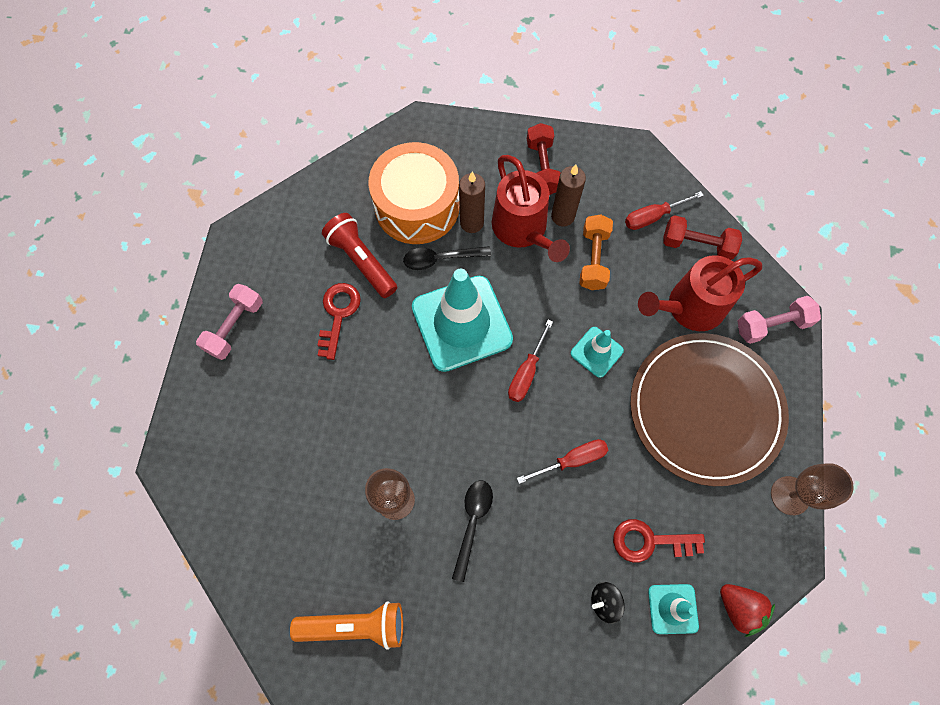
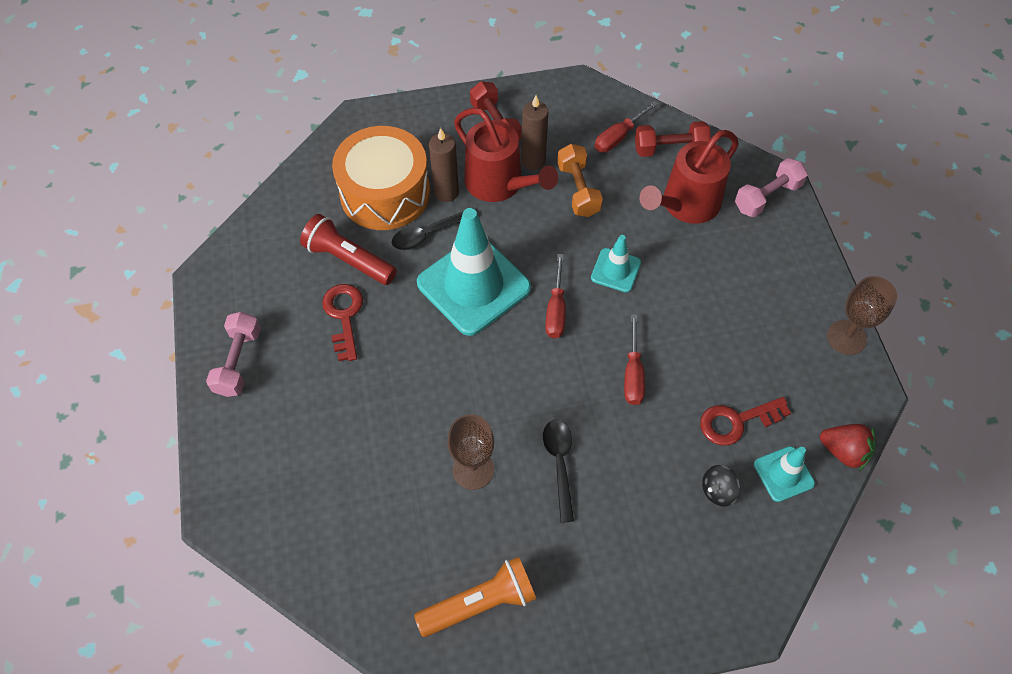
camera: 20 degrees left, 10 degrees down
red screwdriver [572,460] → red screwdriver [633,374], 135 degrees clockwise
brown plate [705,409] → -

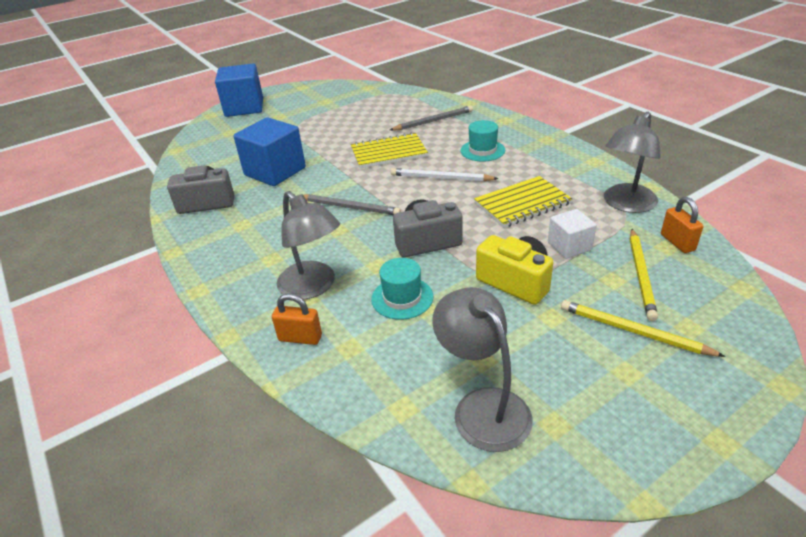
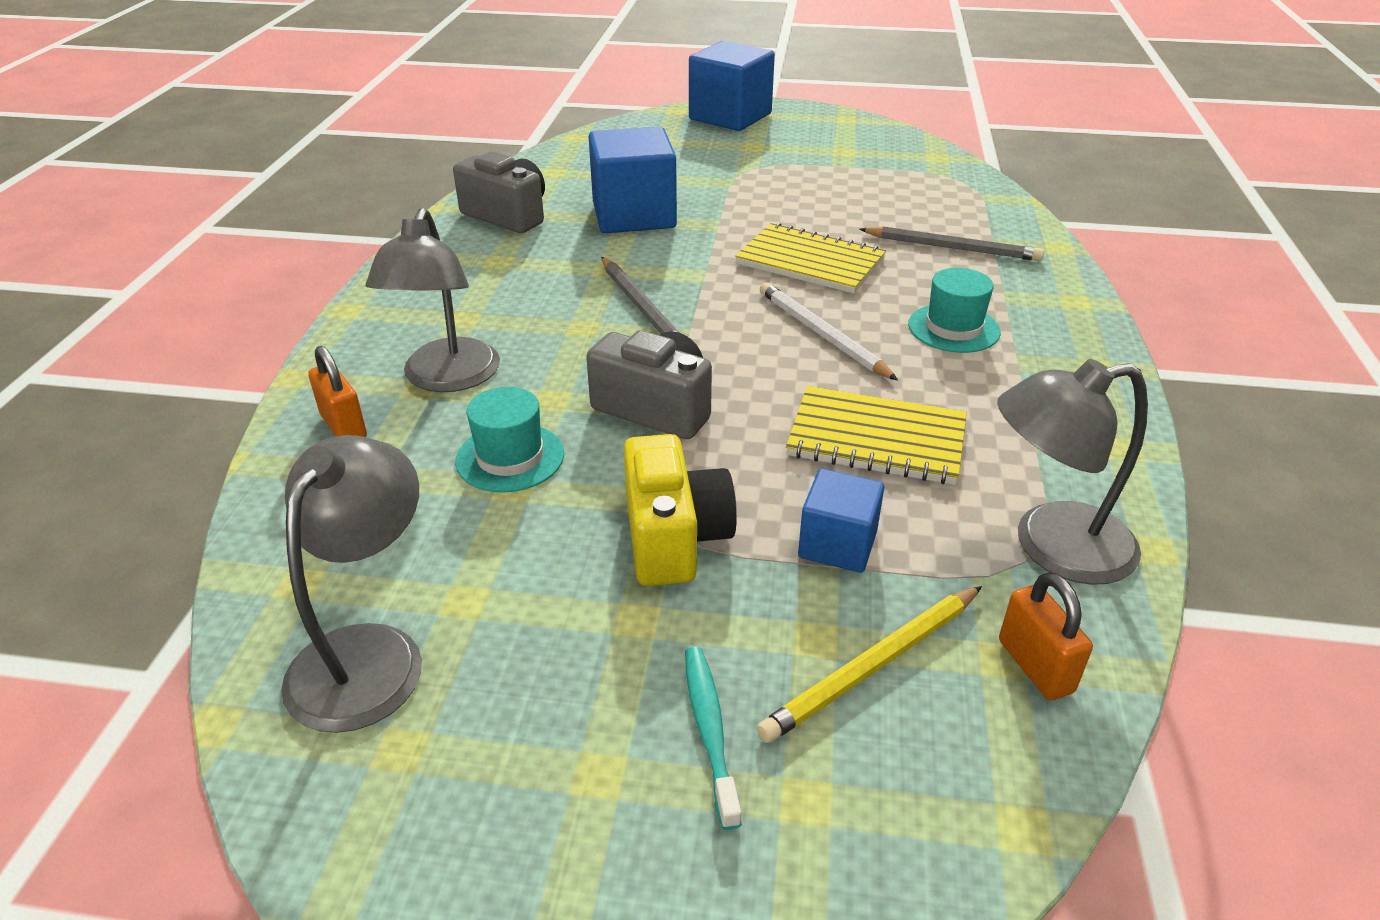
camera: 40 degrees right, 0 degrees up
white cube [569,246] → blue cube [837,544]
yellow pencil [633,331] → turquoise toothbrush [710,731]
orange padlock [677,242] → orange padlock [1035,666], 45 degrees counterclockwise

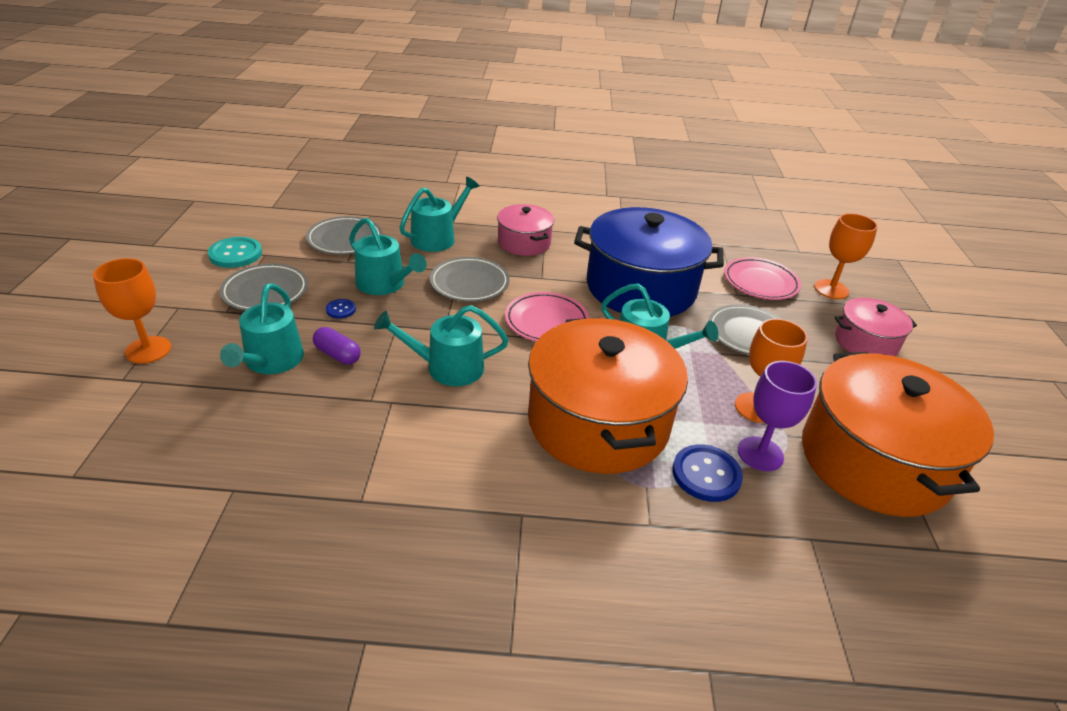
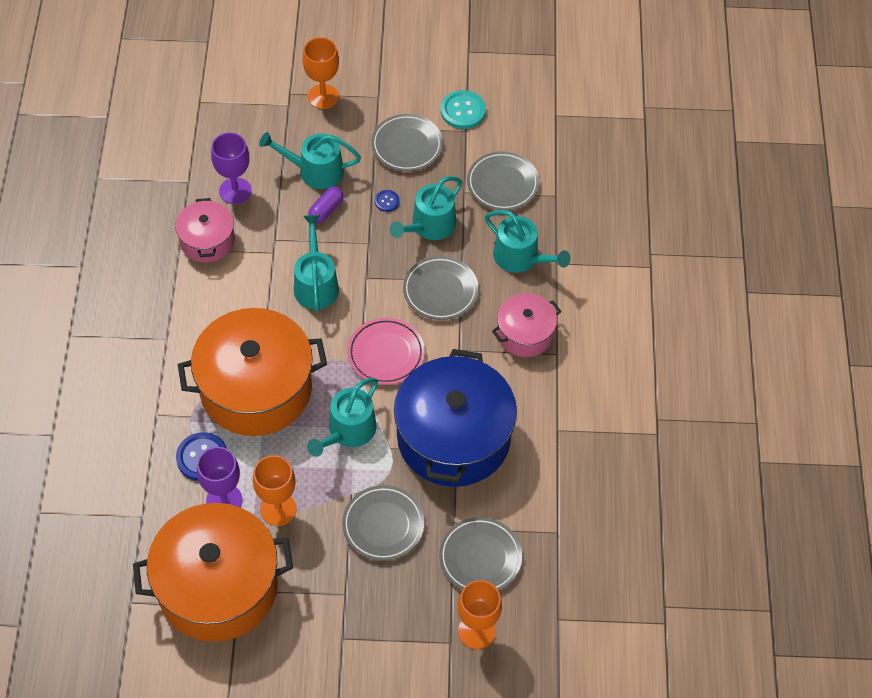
camera: 90 degrees right, 20 degrees up
pink plate [760,282] → grey plate [480,557]
pink pot [865,342] → pink pot [207,240], relocated
- → purple goblet [235,191]

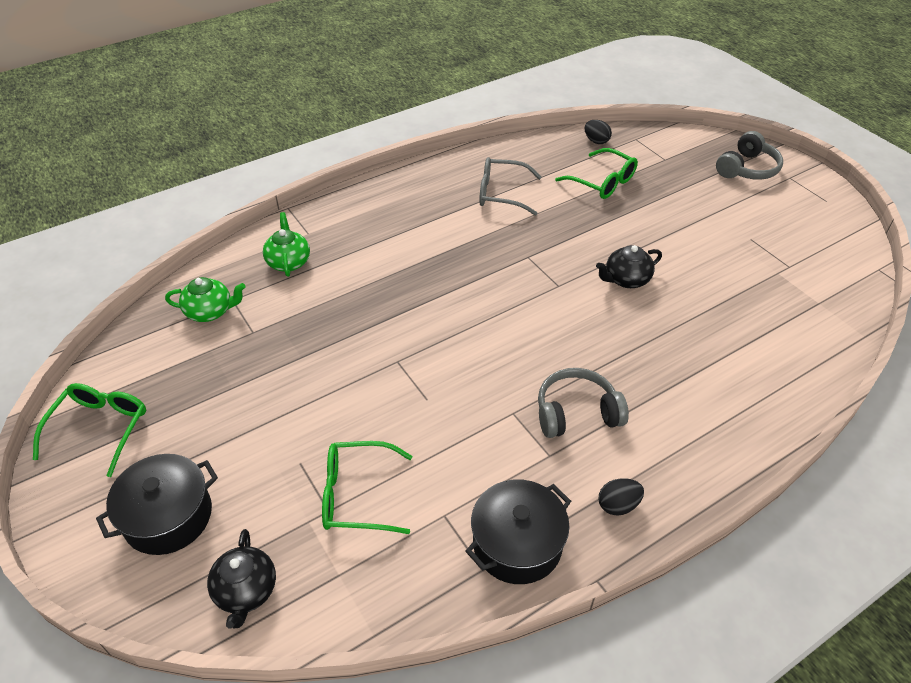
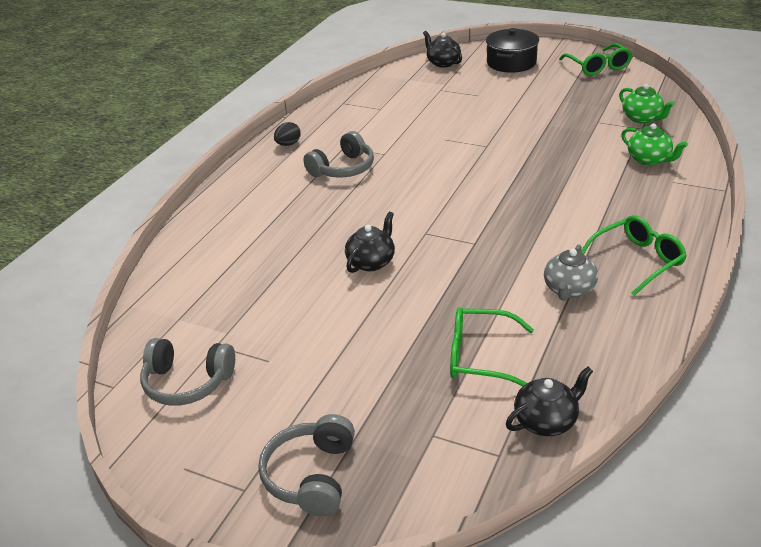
camera: 150 degrees right, 10 degrees down
green teapot [210,311] → green teapot [642,118], 90 degrees counterclockwise
green glasses [357,495] → green glasses [637,261], relocated
black pot [517,544] → -
grey glasses [501,193] → grey teapot [569,290]
black egg [596,141] → black teapot [546,421]
- → grey headphones [187,382]

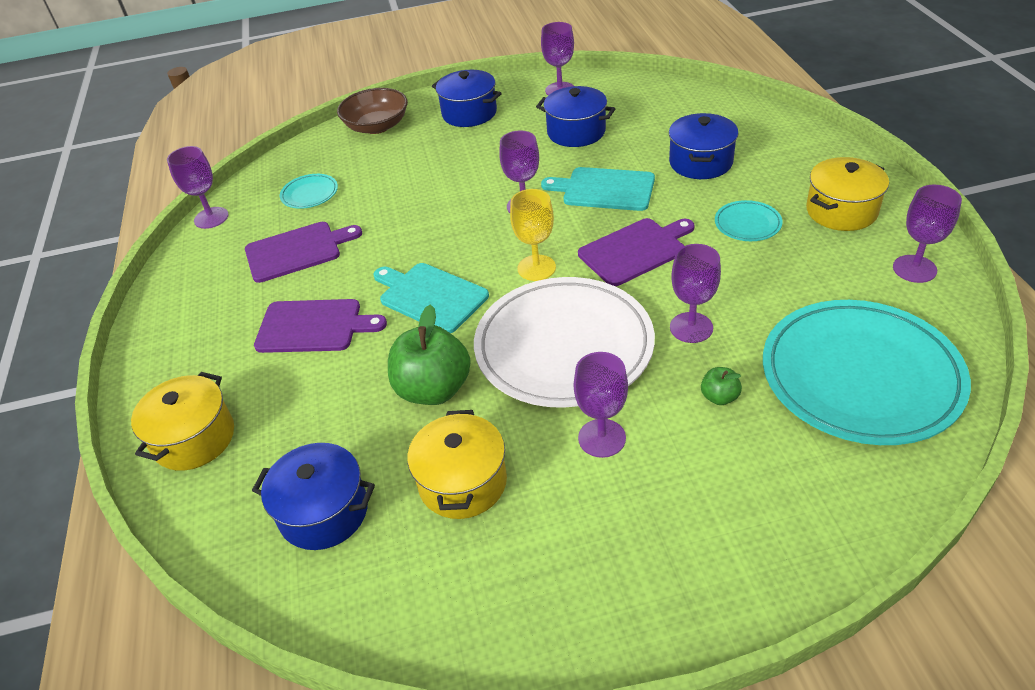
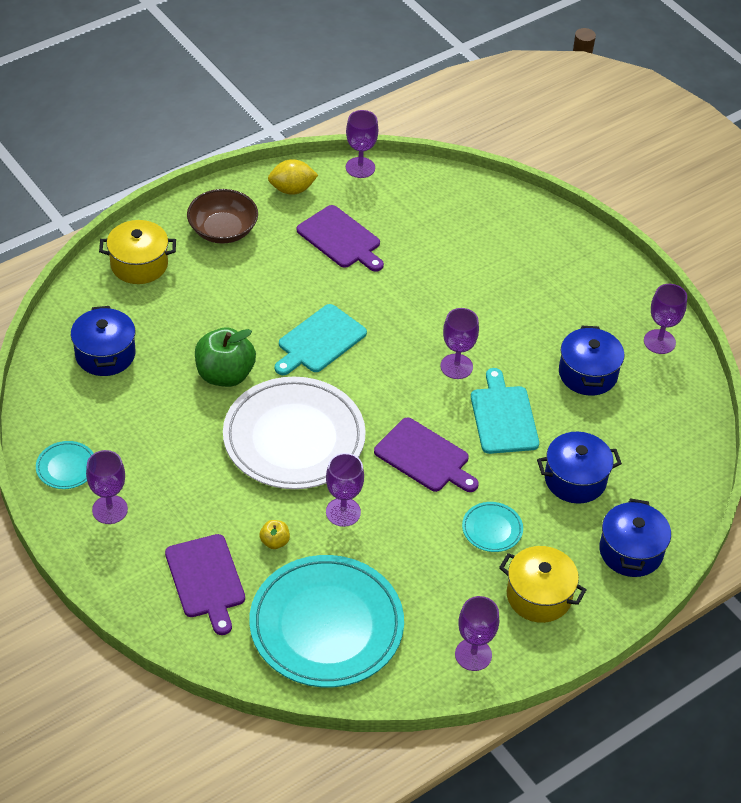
camera: 60 degrees right, 5 degrees up
purple cutting board [313,326] → purple cutting board [206,580], relocated
turquoise plate [309,194] → turquoise plate [66,467], relocated
brown bowl [377,126] → brown bowl [223,230], relocated
turquoise cutting board [430,296] → turquoise cutting board [319,341], 150 degrees counterclockwise
yellow pot [462,482] → -
blue pot [469,113] → blue pot [631,551], relocated
yellow goblet [536,268] → -
purple goblet [602,438] → purple goblet [110,509], relocated
green apple [719,397] → yellow apple [274,542]
- → yellow lemon [292,189]

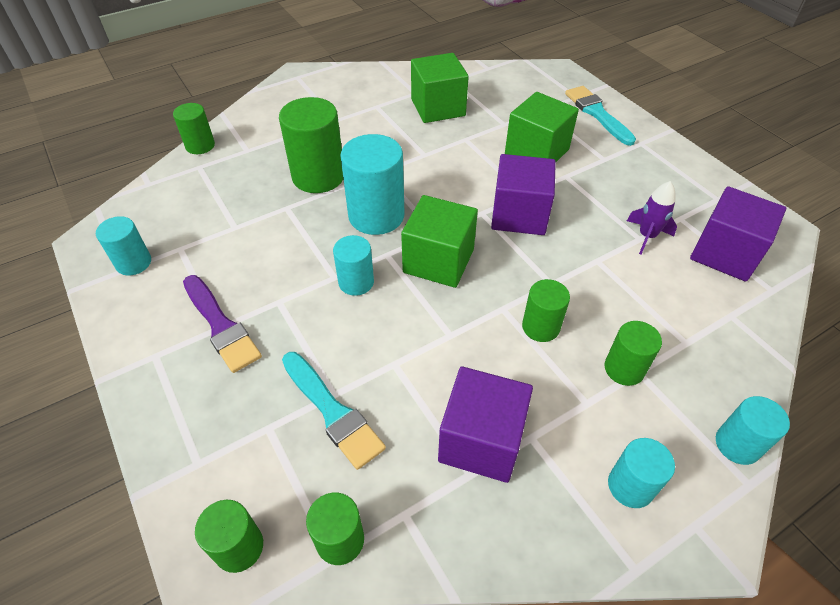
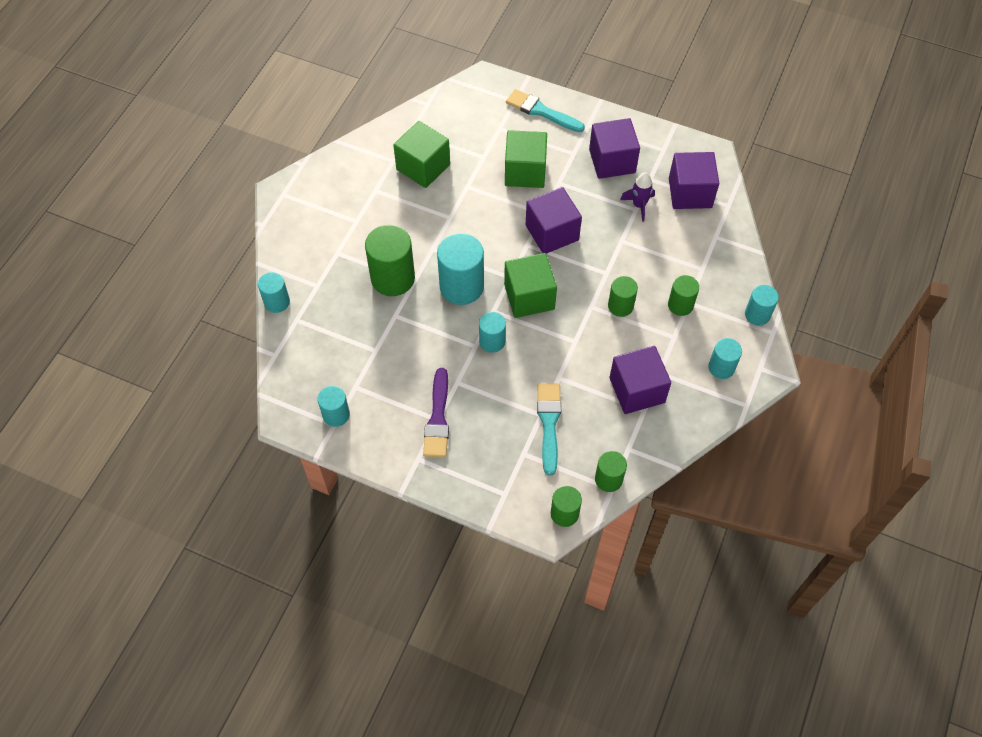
camera: 35 degrees left, 10 degrees up
green cylinder [200,146] → turquoise cylinder [277,302]
purple brush [220,325] → purple brush [438,418], 75 degrees clockwise
turquoise brush [332,411] → turquoise brush [549,424], 105 degrees counterclockwise
- → purple cube [612,161]

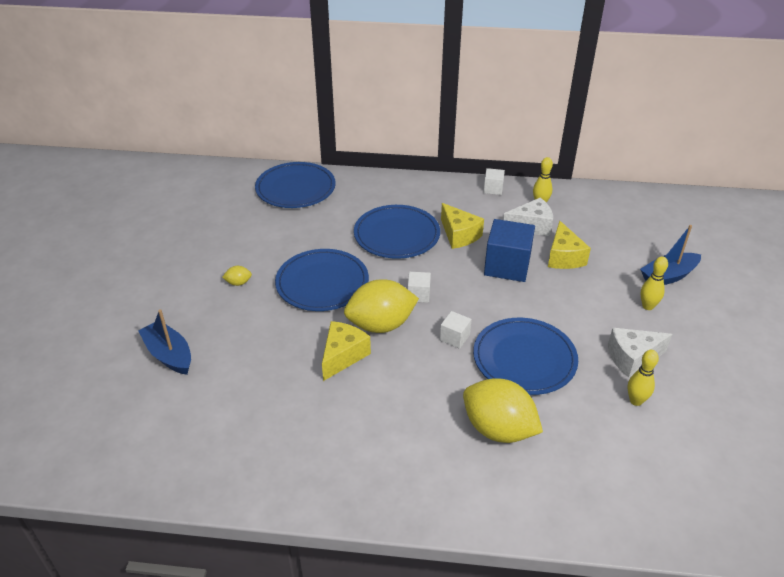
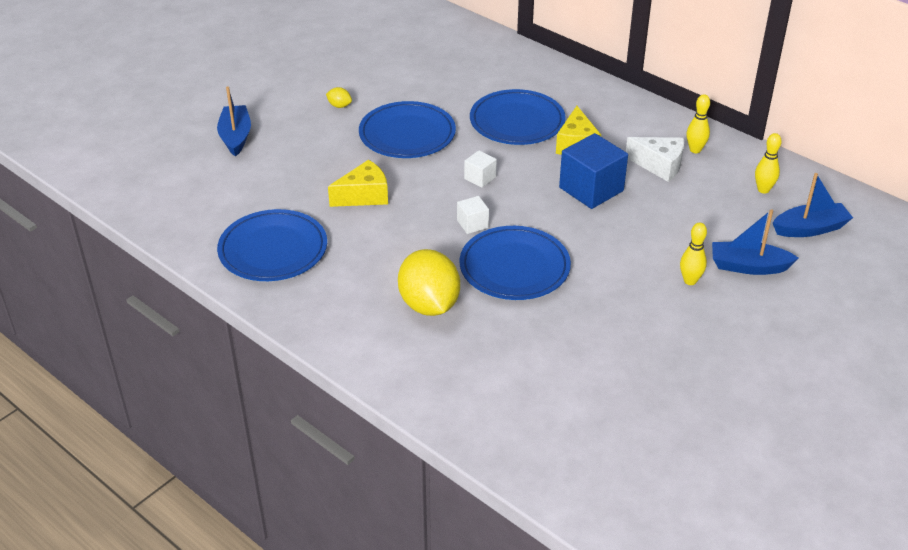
camera: 35 degrees right, 0 degrees up
blue plate [295,188] → blue plate [273,249], relocated
yellow lemon [381,325] → -
white cube [493,189] → -
yellow cheese [563,257] → -
white cheese [632,358] → -
yellow bowling pin [636,401] → yellow bowling pin [763,189], relocated
- → blue boat [810,228]

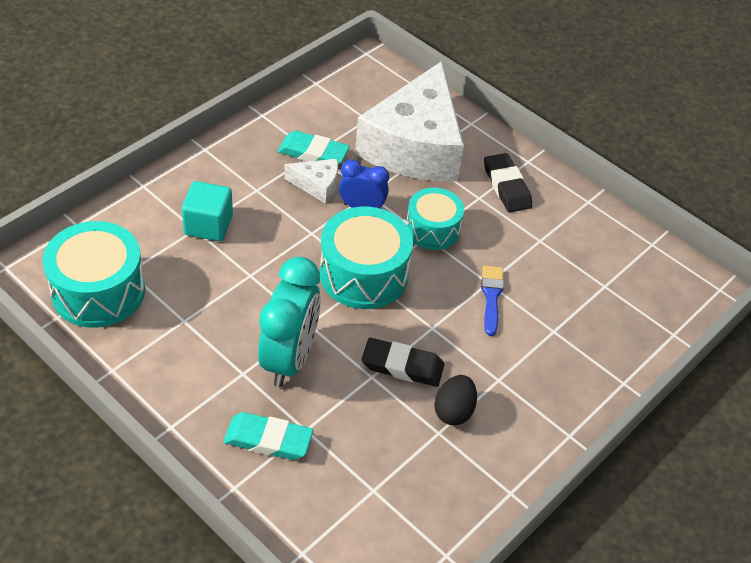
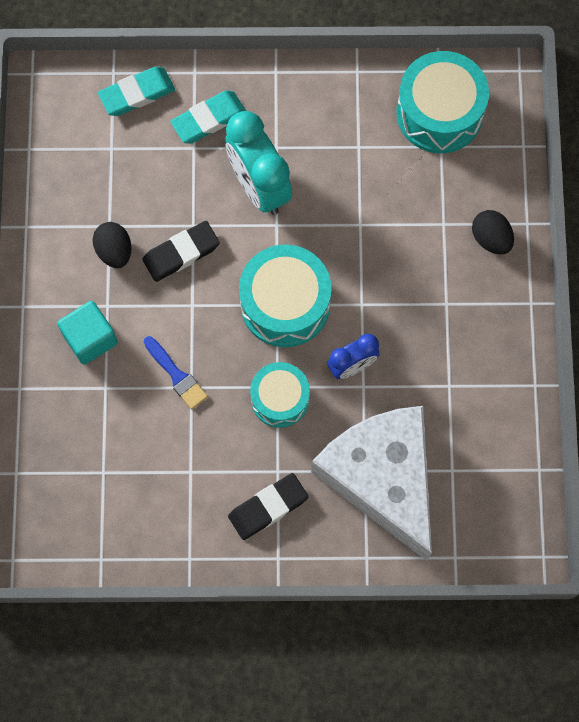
camera: 140 degrees right, 25 degrees up
turquoise cube [208,225] → turquoise cube [90,338], relocated
turquoise eraser [313,153] → turquoise eraser [137,93], relocated
white cheese [317,185] → -
black eraser [506,186] → black eraser [268,507], 60 degrees counterclockwise
- → black egg [491,238]

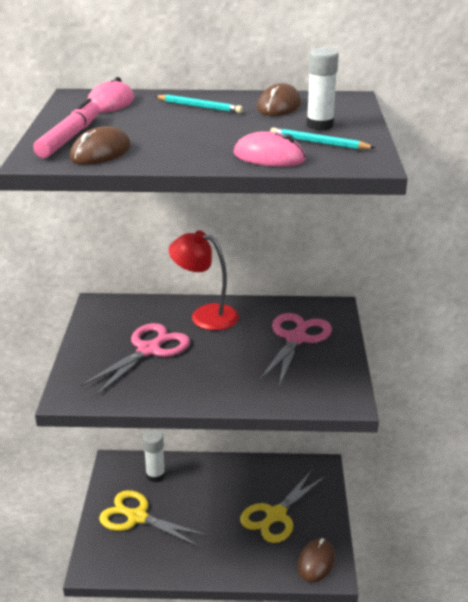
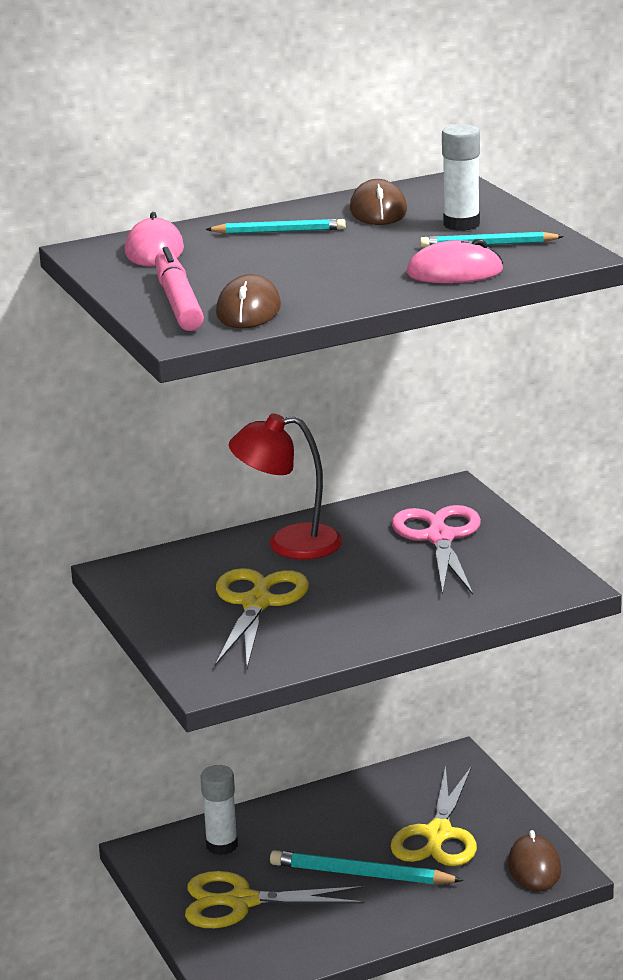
camera: 25 degrees left, 5 degrees down
pink scissors [149,350] → yellow scissors [257,603]
- → turquoise pencil [361,874]

